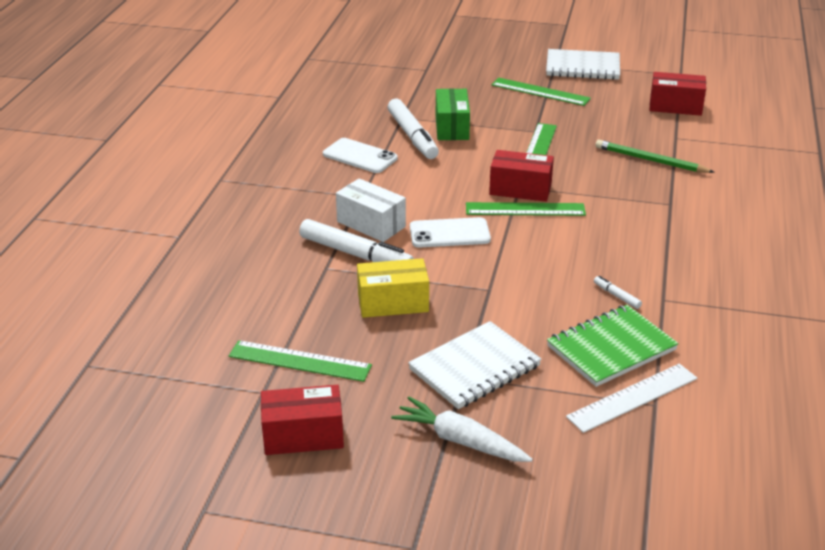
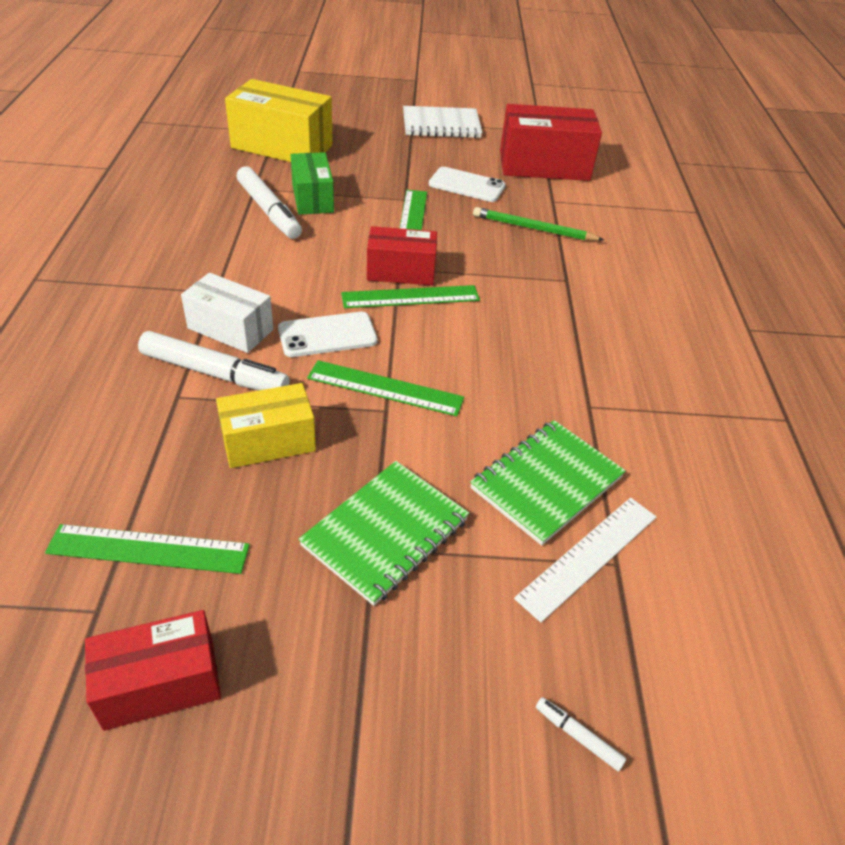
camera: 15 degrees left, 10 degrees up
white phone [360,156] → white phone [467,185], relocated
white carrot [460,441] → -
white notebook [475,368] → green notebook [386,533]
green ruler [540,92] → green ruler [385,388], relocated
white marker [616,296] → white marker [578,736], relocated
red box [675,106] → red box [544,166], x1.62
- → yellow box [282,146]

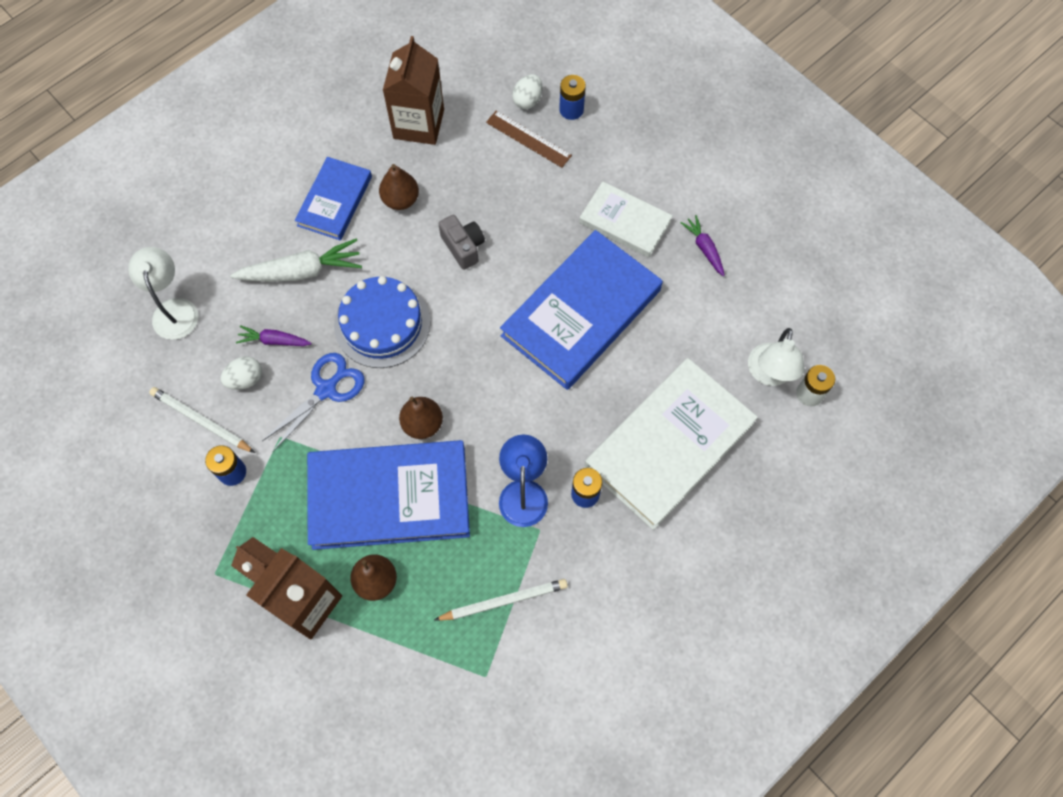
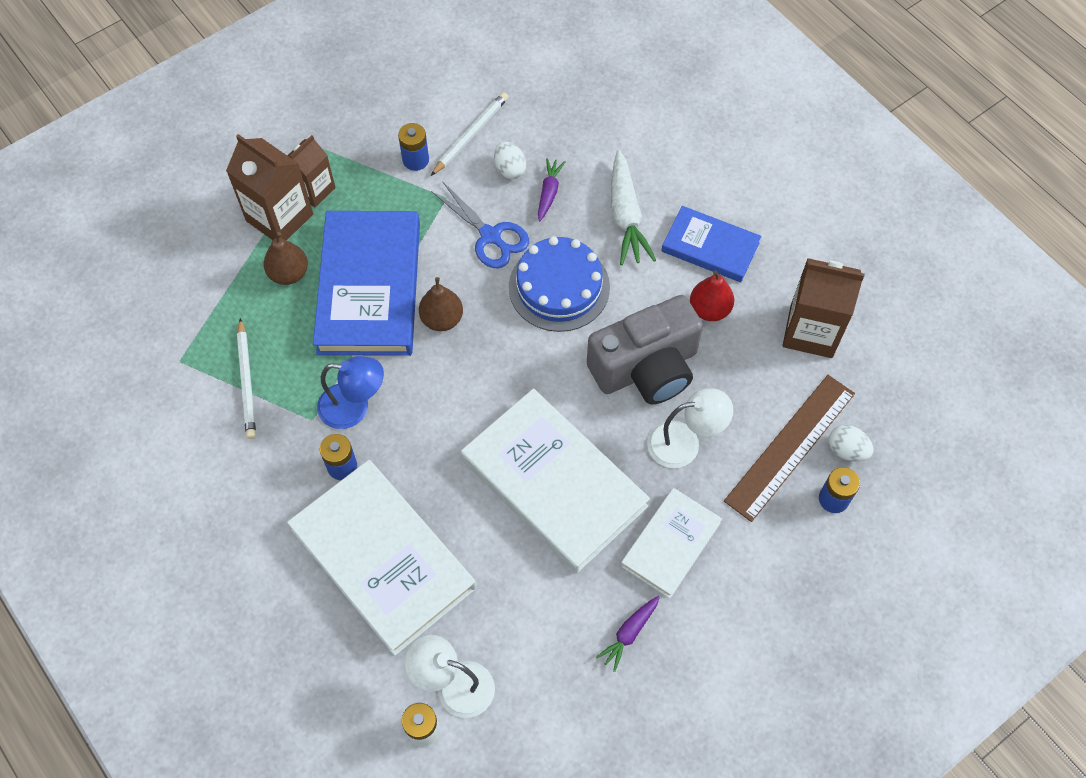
camera: 95 degrees right, 5 degrees down
white lamp [174,309] → white lamp [684,442], relocated
brown pear [400,200] → red pear [709,309]
grey camera [463,247] → grey camera [646,368], x2.02
brown ruler [528,139] → brown ruler [790,446], x1.61
blue book [581,313] → white book [554,483]
purple carrot [704,248] → purple carrot [629,633], 150 degrees clockwise

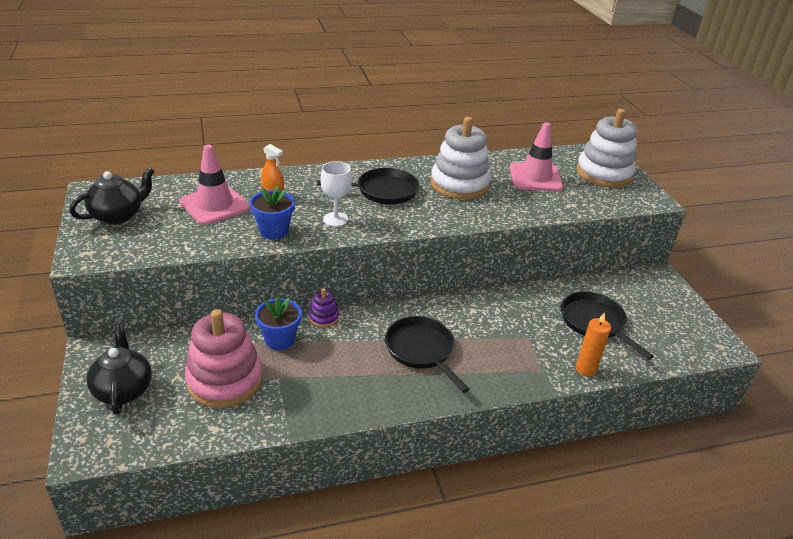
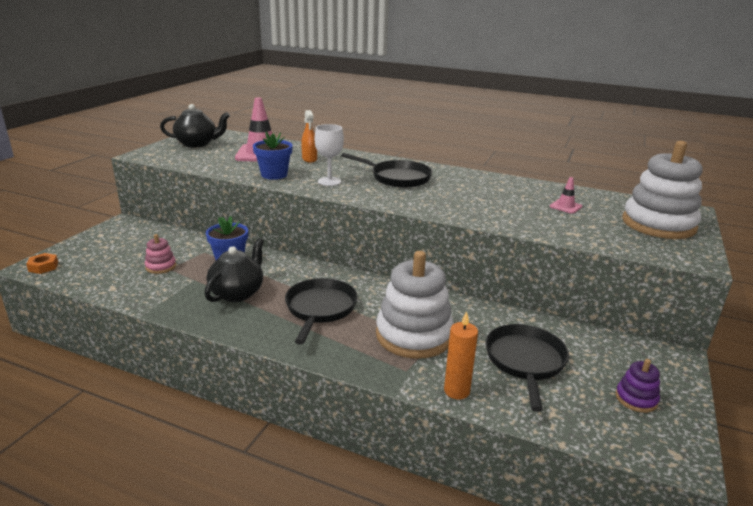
camera: 40 degrees right, 10 degrees down
black teapot [123,389] → black teapot [237,293], relocated
pink stacking toy [225,380] → pink stacking toy [161,266], x0.45
purple stacking toy [323,317] → purple stacking toy [636,399], relocated
white stacking toy [459,184] → white stacking toy [414,335], relocated
pink traffic cone [535,177] → pink traffic cone [565,206], x0.46
- → orange nut [43,267]

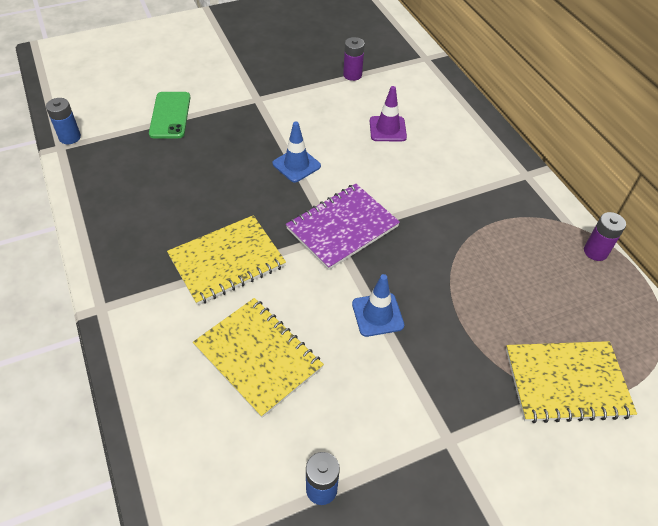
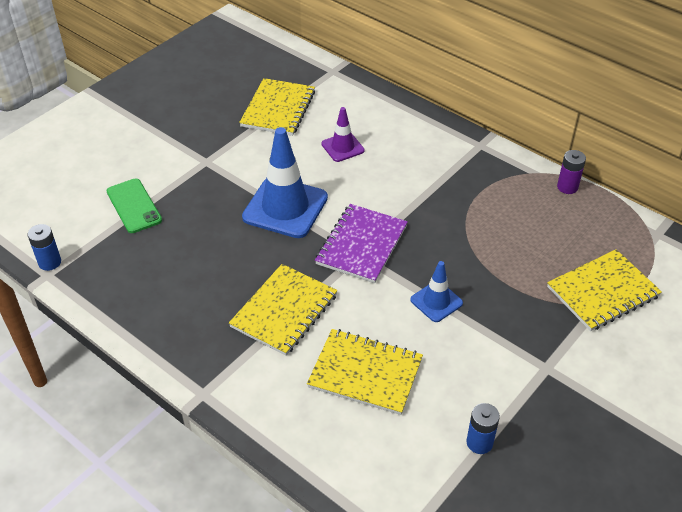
camera: 25 degrees left, 5 degrees down
blue traffic cone [296,165] → blue traffic cone [285,207], x1.89
purple battery [352,75] → yellow notebook [278,109]

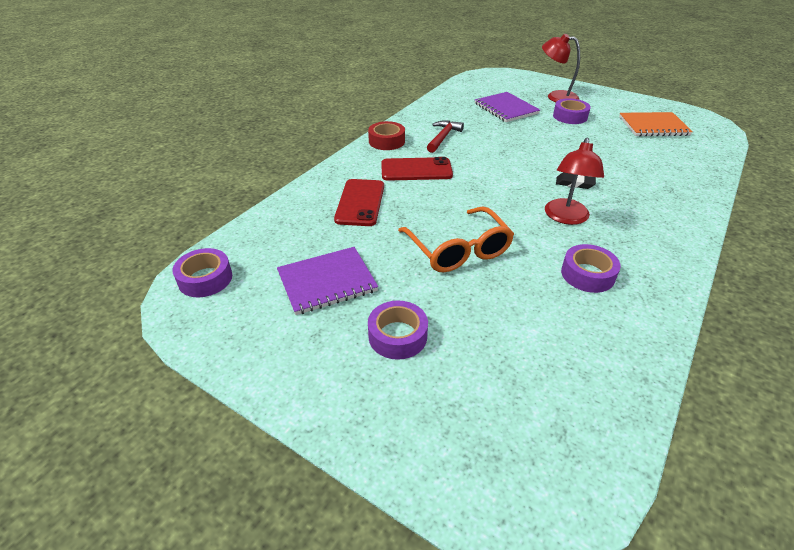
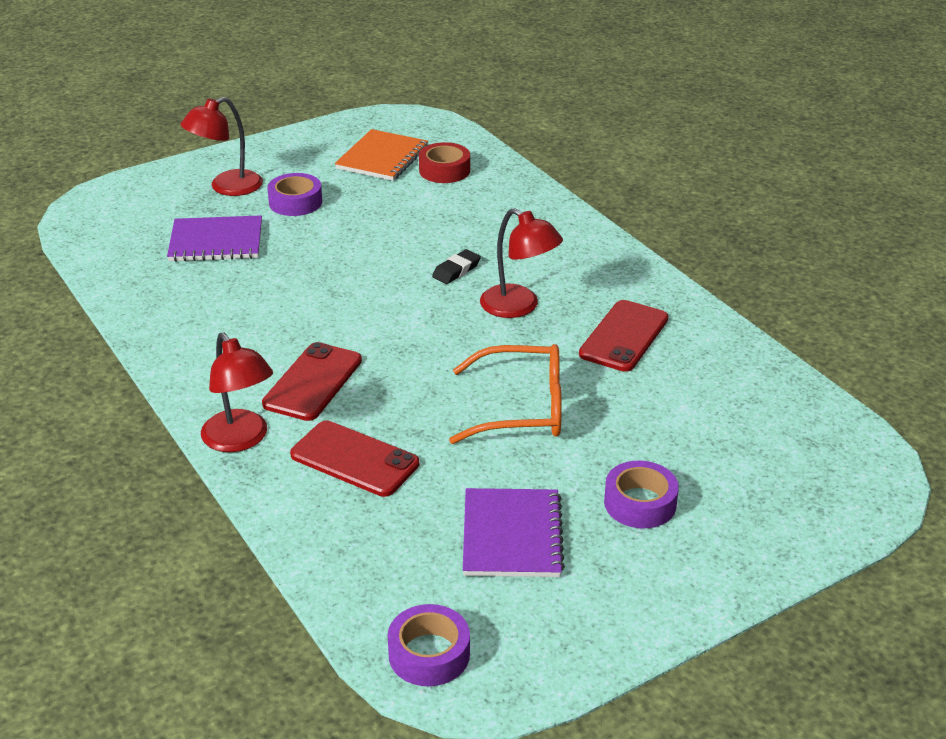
camera: 65 degrees left, 5 degrees down
red tape [386,141] → red tape [444,170], relocated
red hammer [443,137] → -
purple tape [587,274] → red phone [624,336]
- → red lamp [240,440]

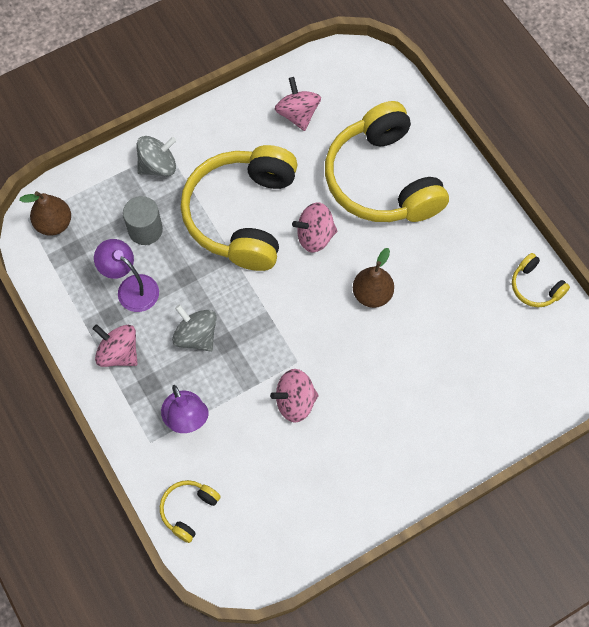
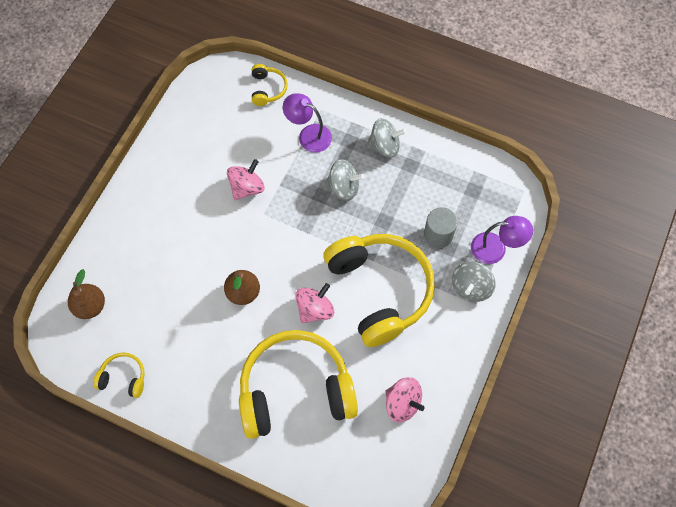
camera: 145 degrees right, 0 degrees up
brown pear [54,224] → brown pear [90,306], relocated
pink spinning top [118,353] → grey spinning top [384,146]
purple lamp [131,287] → purple lamp [496,248], relocated
yellow headphones [382,180] → yellow headphones [295,390], 45 degrees counterclockwise

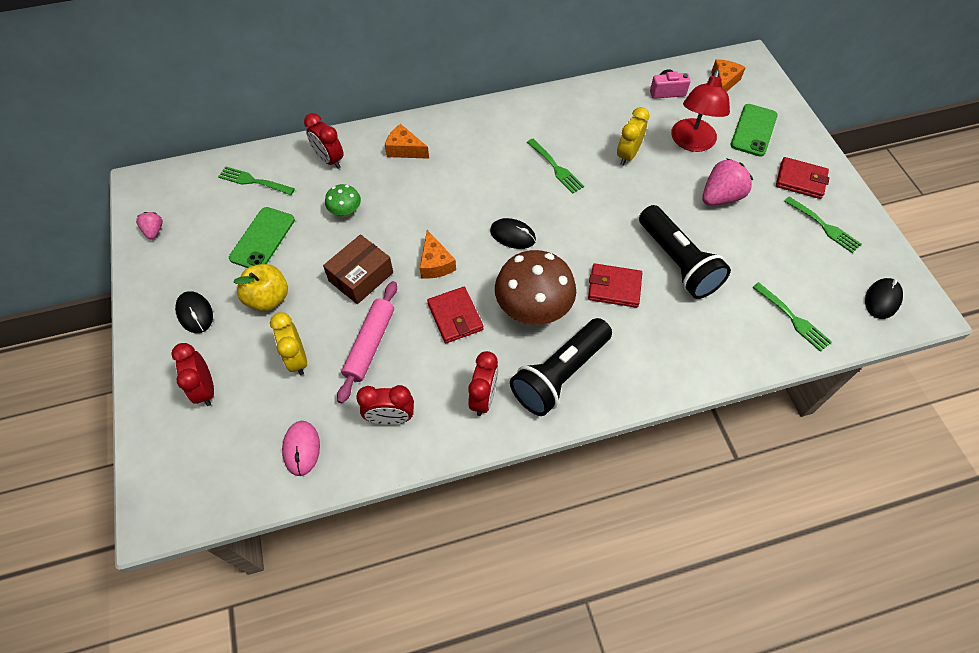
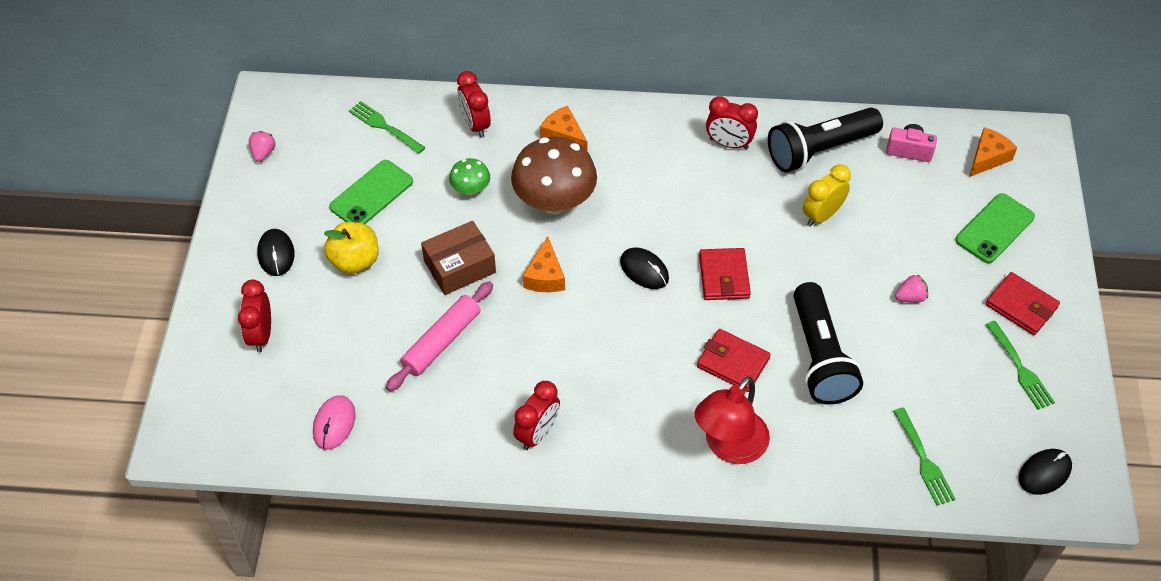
camera: 20 degrees right, 5 degrees down
yellow clock [297,359] → -
red clock [390,418] → red clock [729,144], relocated
red wallet [455,317] → red wallet [724,277], relocated
brown mushroom [533,308] → brown mushroom [554,201], relocated
black flashlight [560,374] → black flashlight [819,150], relocated
green fork [556,168] → -
red lamp [692,143] → red lamp [729,447], relocated
pink strawberry [720,197] → pink strawberry [910,297], x0.53

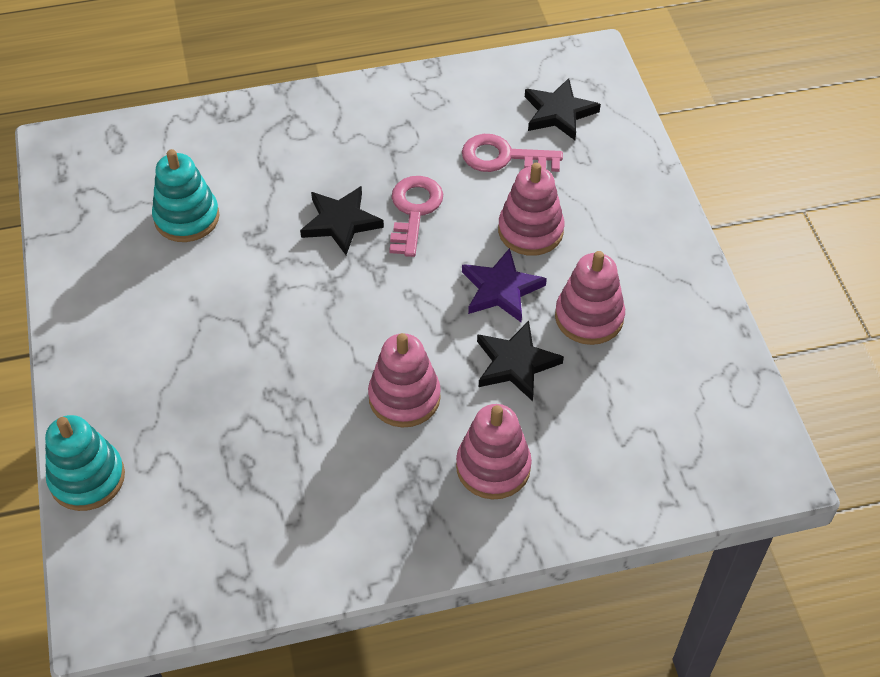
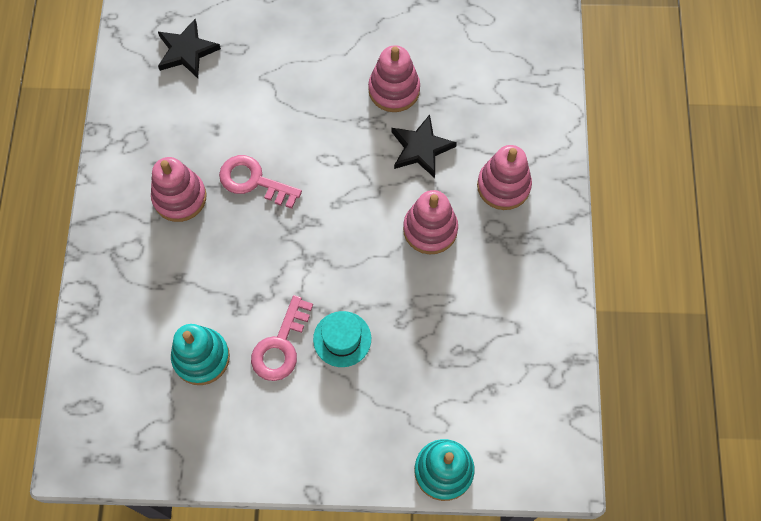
camera: 75 degrees left, 15 degrees up
black star [341,222] → -
pink key [503,157] → pink key [281,345], relocated
purple star [501,289] → -
pink stacking toy [530,231] → pink stacking toy [179,197], relocated
- → turquoise hat [342,339]

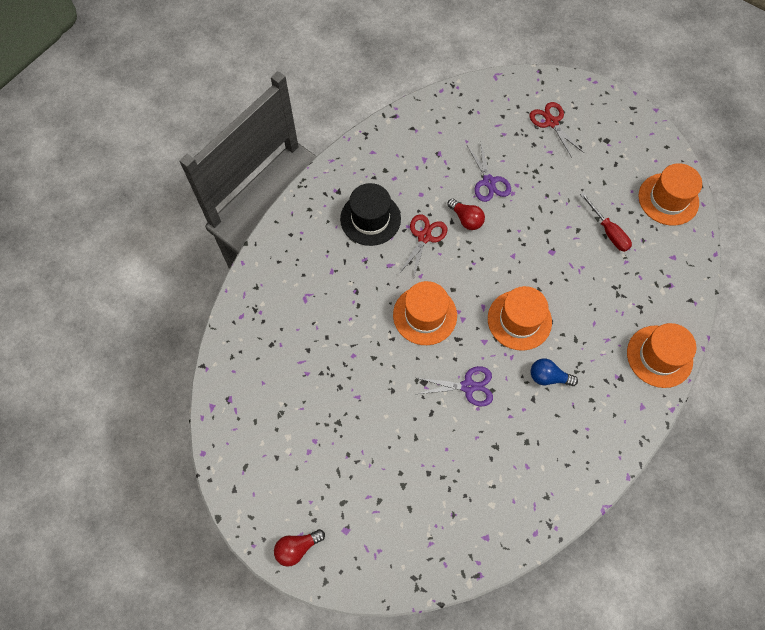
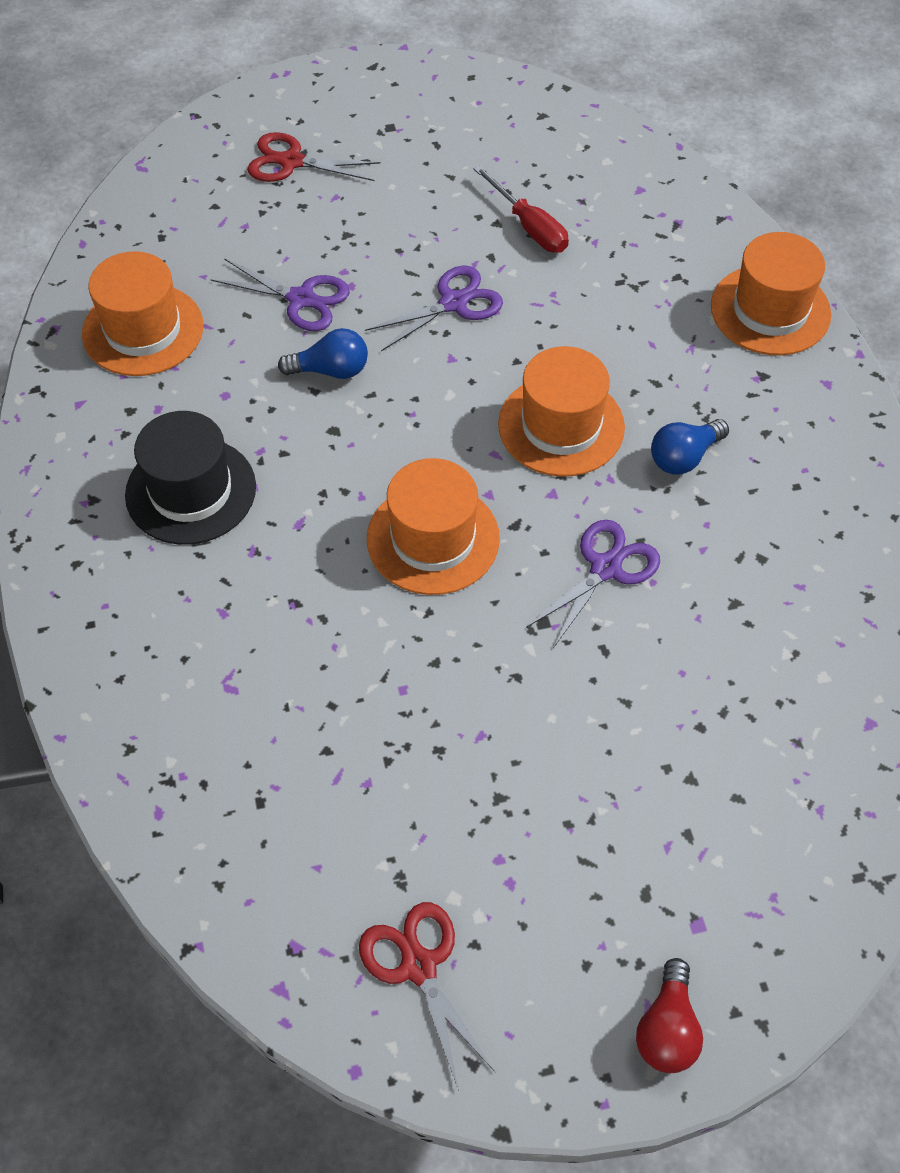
camera: 50 degrees left, 10 degrees down
red scissors [424,237] → red scissors [418,966], relocated
red light bulb [466,219] → blue light bulb [331,370]
red screwdriver [608,231] → red screwdriver [529,227], 45 degrees clockwise
orange hat [668,199] → orange hat [143,330], relocated
- → purple scissors [453,303]

